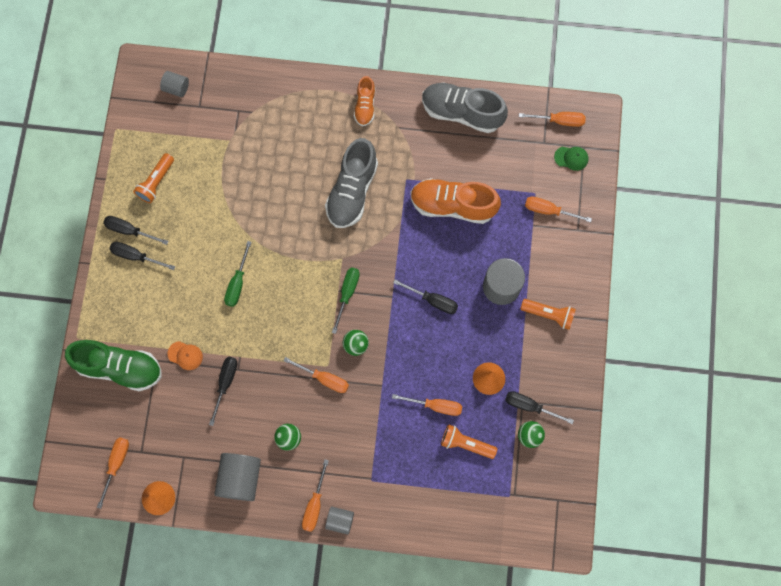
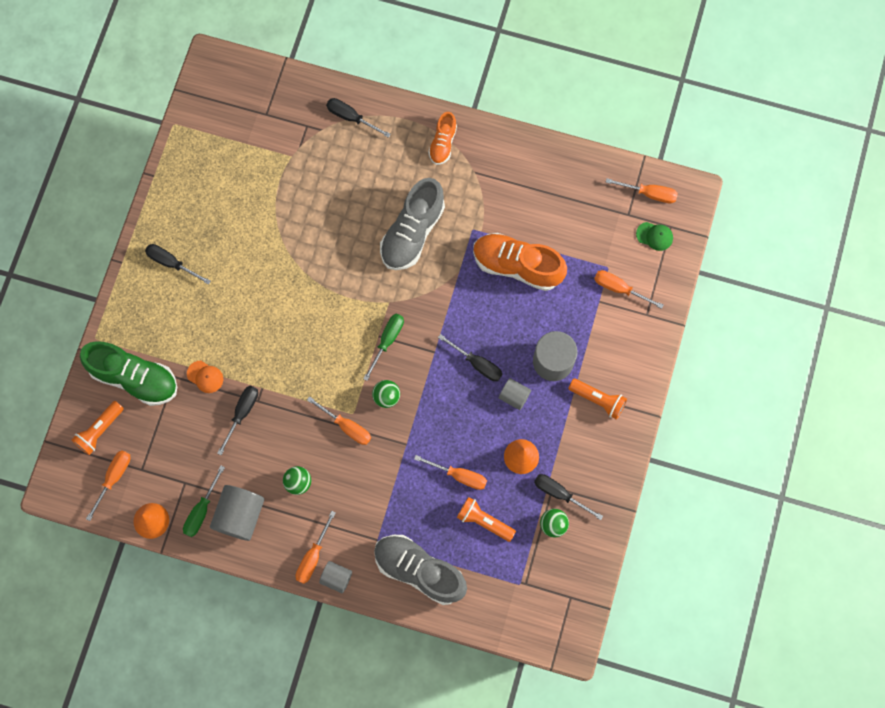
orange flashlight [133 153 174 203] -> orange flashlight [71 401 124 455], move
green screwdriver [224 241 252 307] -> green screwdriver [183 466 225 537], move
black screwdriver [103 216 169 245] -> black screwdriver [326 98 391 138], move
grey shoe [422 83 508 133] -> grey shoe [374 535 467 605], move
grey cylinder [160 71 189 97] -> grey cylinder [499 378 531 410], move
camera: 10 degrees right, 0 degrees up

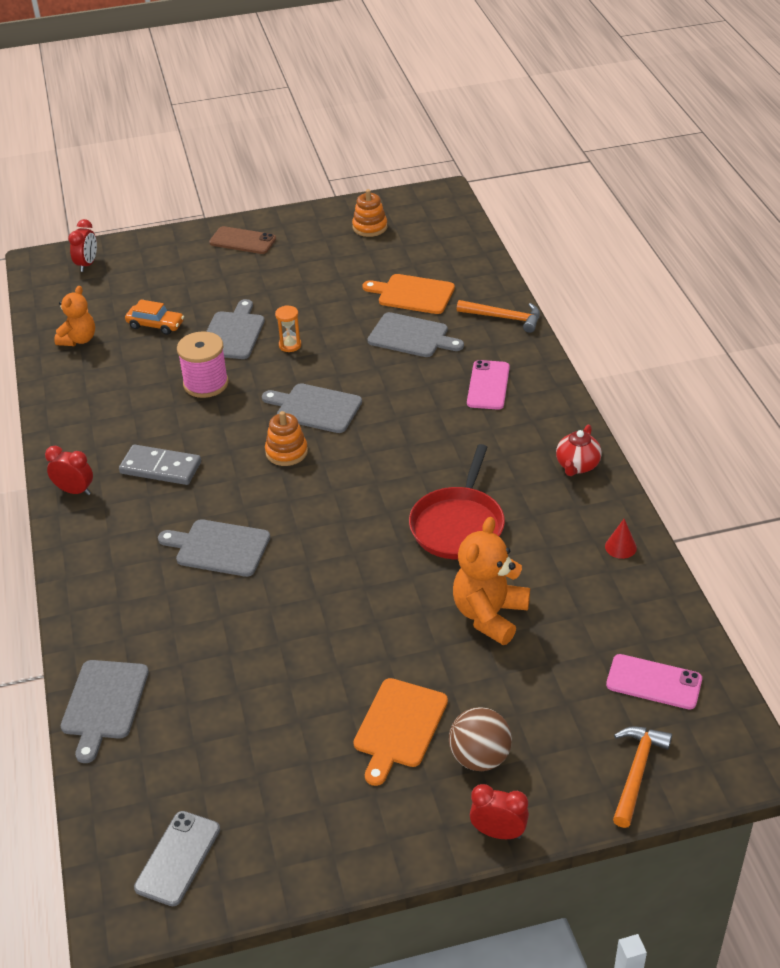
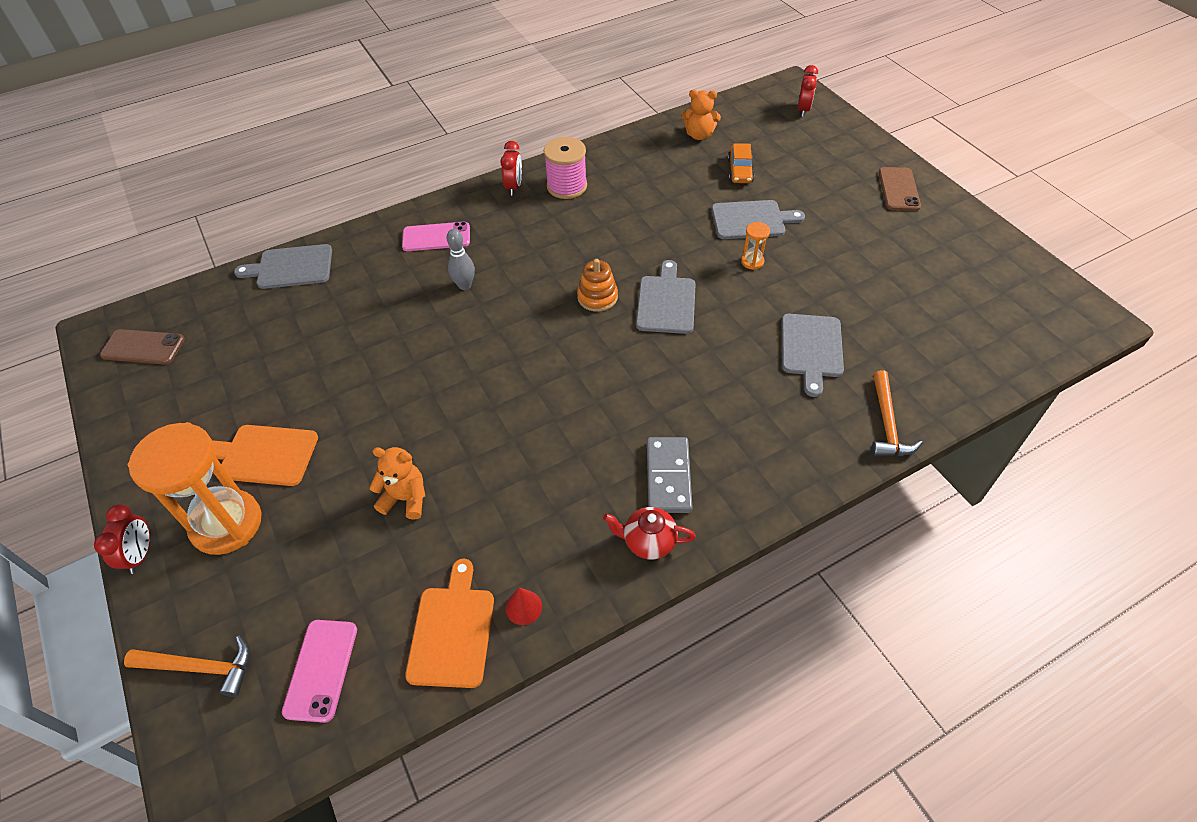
grey phone [134 811 220 906] -> brown phone [100 329 185 365]
brown ball [449 707 512 771] -> orange hourglass [128 422 262 555]
orange teddy bear [453 517 530 645] -> orange teddy bear [369 447 425 520], x0.66
pink phone [467 360 510 410] -> pink phone [402 221 470 251], move
orange cutting board [362 274 455 314] -> orange cutting board [405 559 494 688], move
grey cutting board [158 519 270 577] -> grey bowling pin [447 229 475 290]
pink spool [177 331 229 398] -> pink spool [544 137 587 199], move
grey domino [119 444 201 485] -> grey domino [647 437 692 513], move
red clock [68 219 97 272] -> red clock [798 65 818 117], 75 degrees counterclockwise
orange stacking toy [352 189 387 237] -> none
red pan [409 444 505 559] -> none
camera: 75 degrees right, 10 degrees up

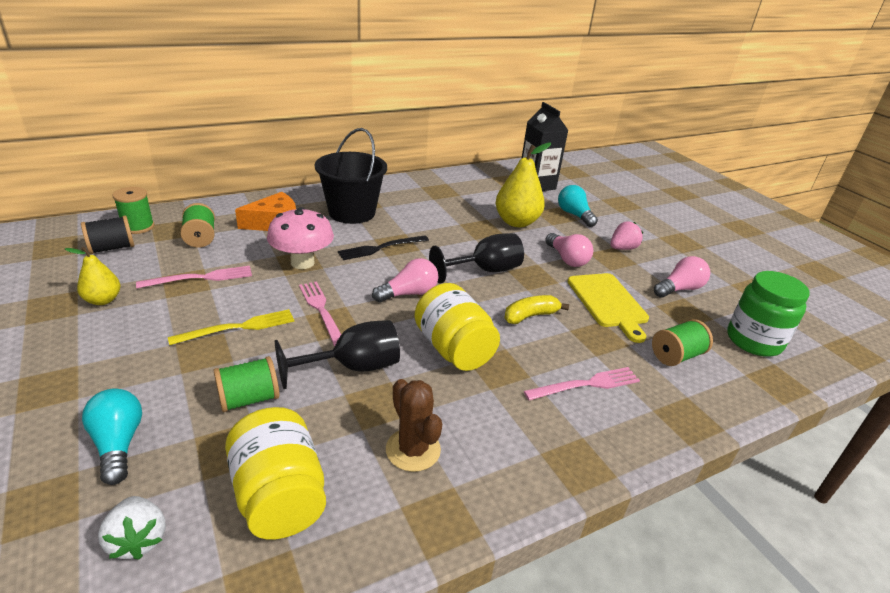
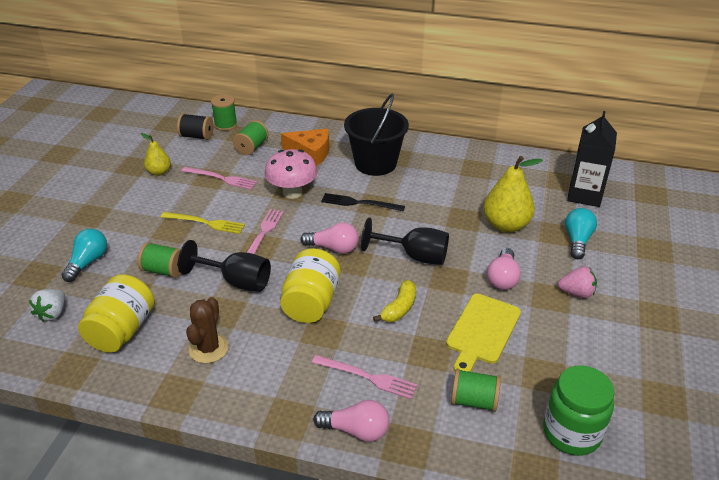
pink light bulb [654 256 711 298] -> pink light bulb [313 400 389 442], move
yellow banana [504 295 569 324] -> yellow banana [373 280 416 322], 105 degrees clockwise
camera: 45 degrees right, 5 degrees up

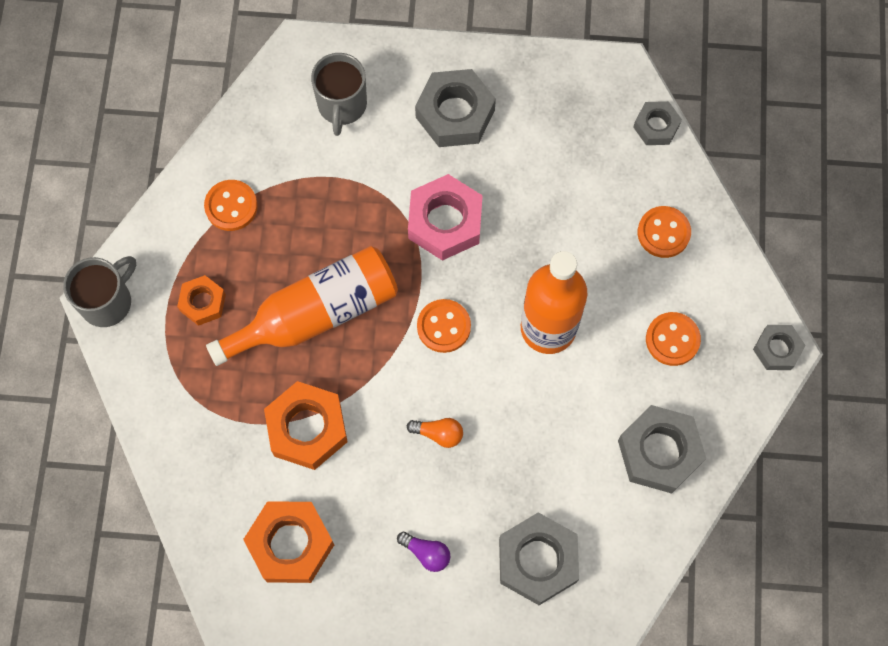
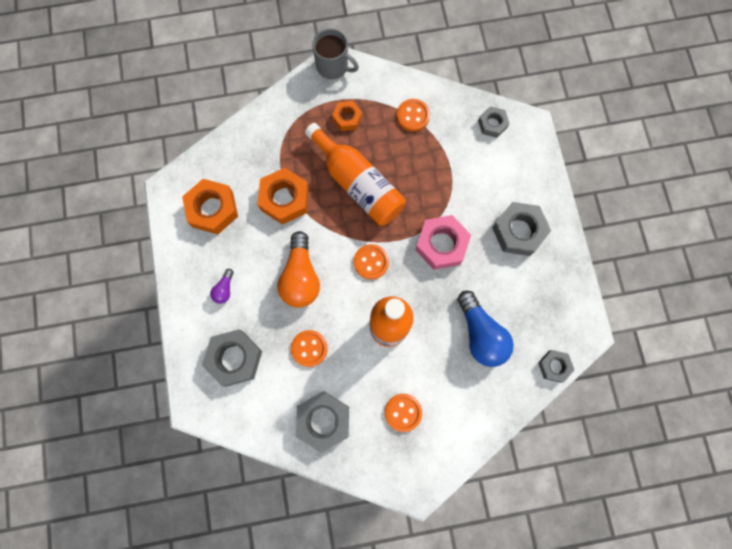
orange light bulb [407 418 463 448] -> orange light bulb [278 231 320 308], x2.14
orange button [638 206 691 258] -> orange button [291 330 328 367], move
none -> blue light bulb [457 290 514 367]
grey nut [753 325 806 370] -> grey nut [478 106 510 138], move
grey mug [311 53 367 136] -> none
camera: 75 degrees right, 5 degrees up

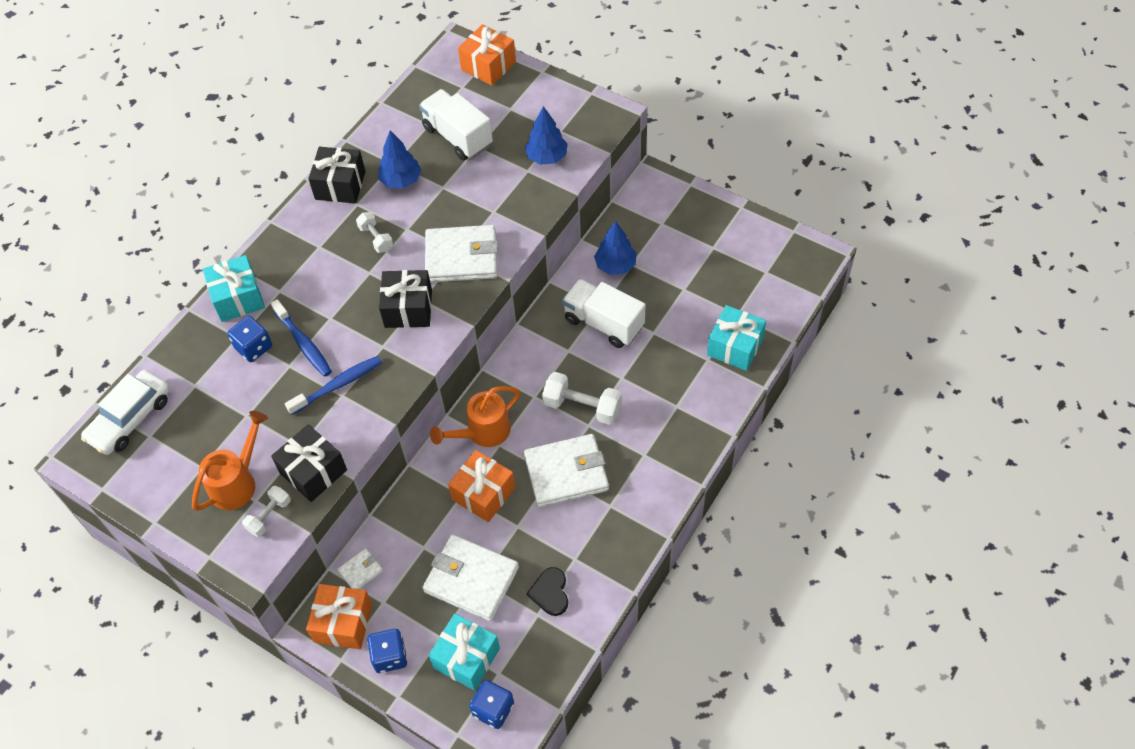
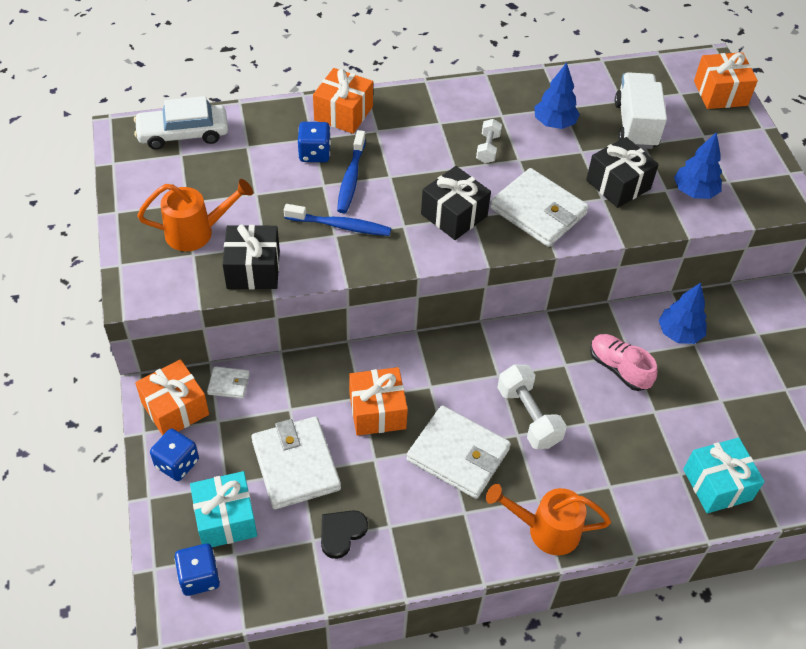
turquoise gift [203 255 265 322] -> orange gift [313 68 373 134]
orange watering can [430 386 520 447] -> orange watering can [486 484 611 555], move
black gift [308 147 366 203] -> black gift [586 137 659 208], move
white truck [562 279 645 348] -> pink shoe [590 334 657 391]
white dumbbell [242 486 291 537] -> none
camera: 40 degrees right, 5 degrees down

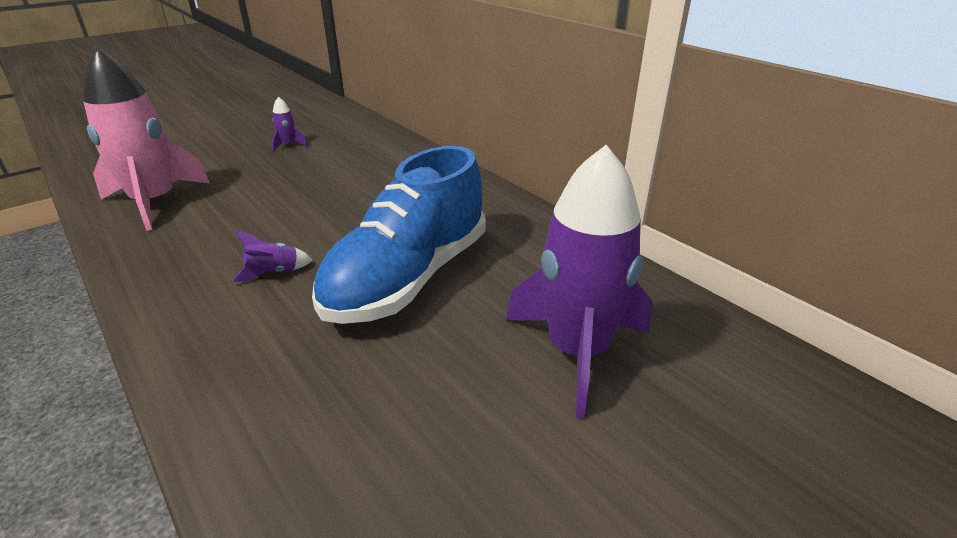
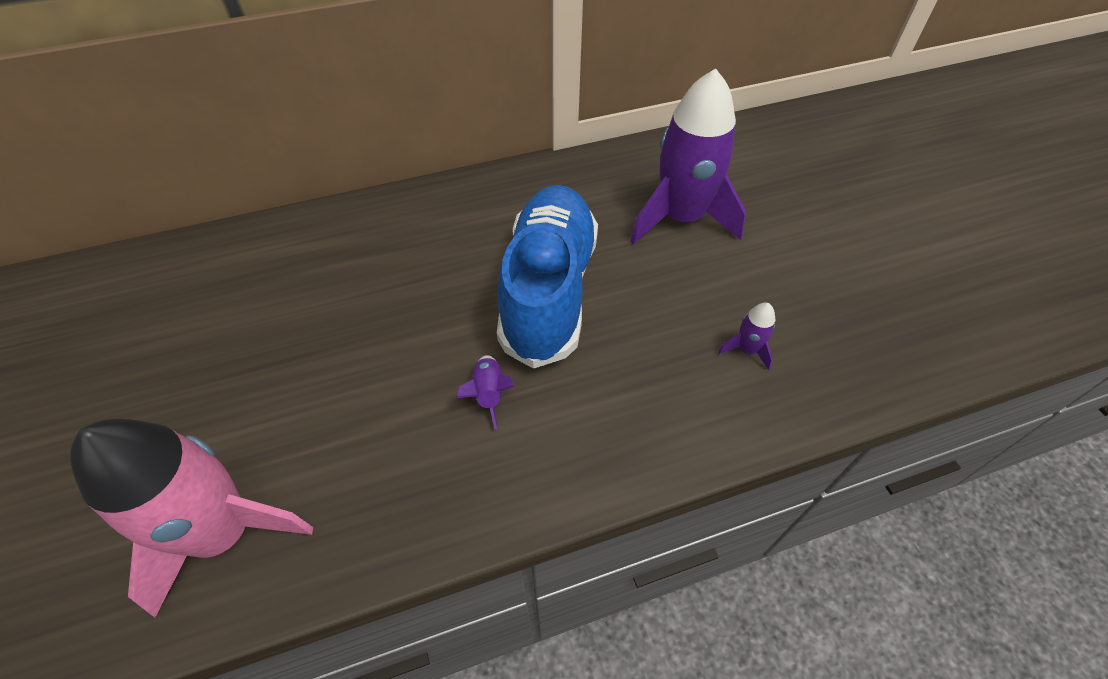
blue shoe [312 146 486 324] -> blue shoe [497 185 598 369], 135 degrees counterclockwise
purple rocket [272 97 307 152] -> purple rocket [718 303 775 370], move
camera: 70 degrees left, 20 degrees up

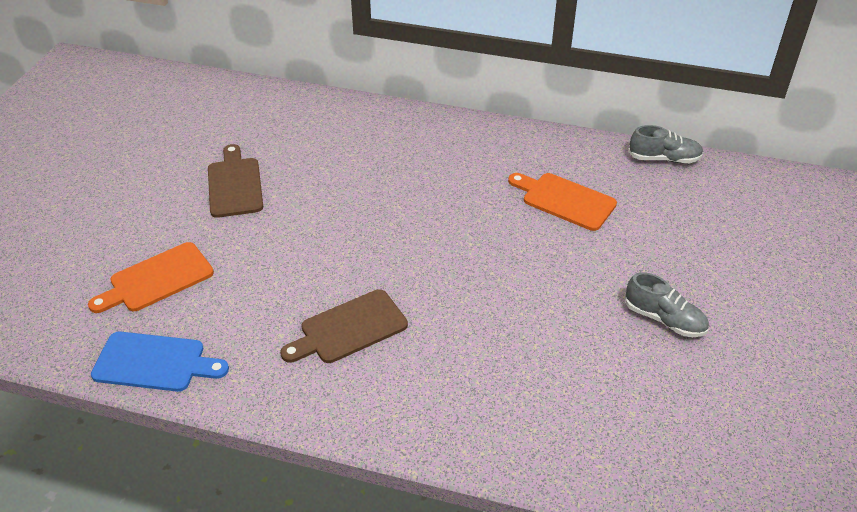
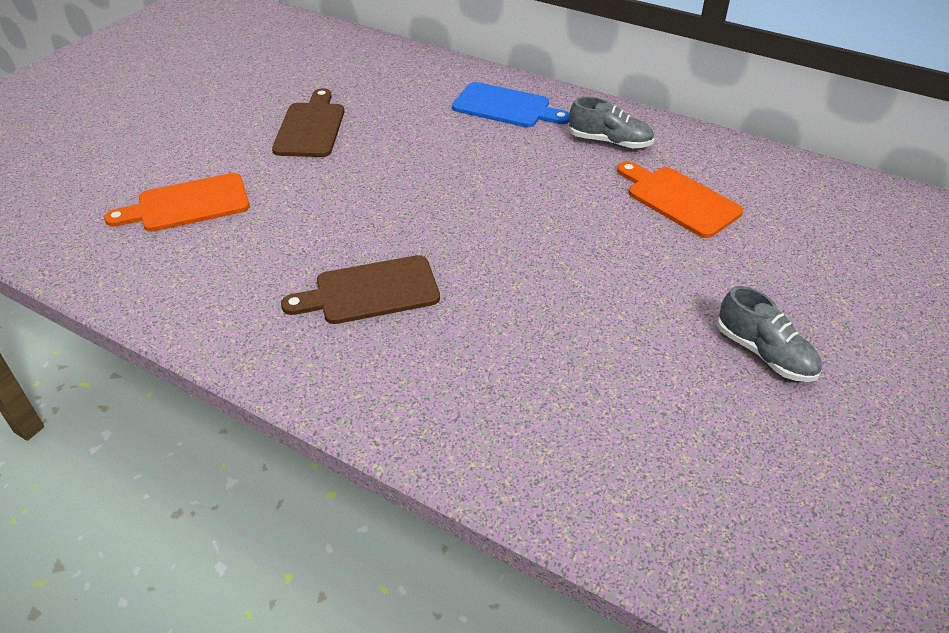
blue cutting board [91 332 229 392] -> blue cutting board [452 82 569 127], move
grey shoe [628 125 704 163] -> grey shoe [568 97 654 148], move
camera: 15 degrees right, 0 degrees up

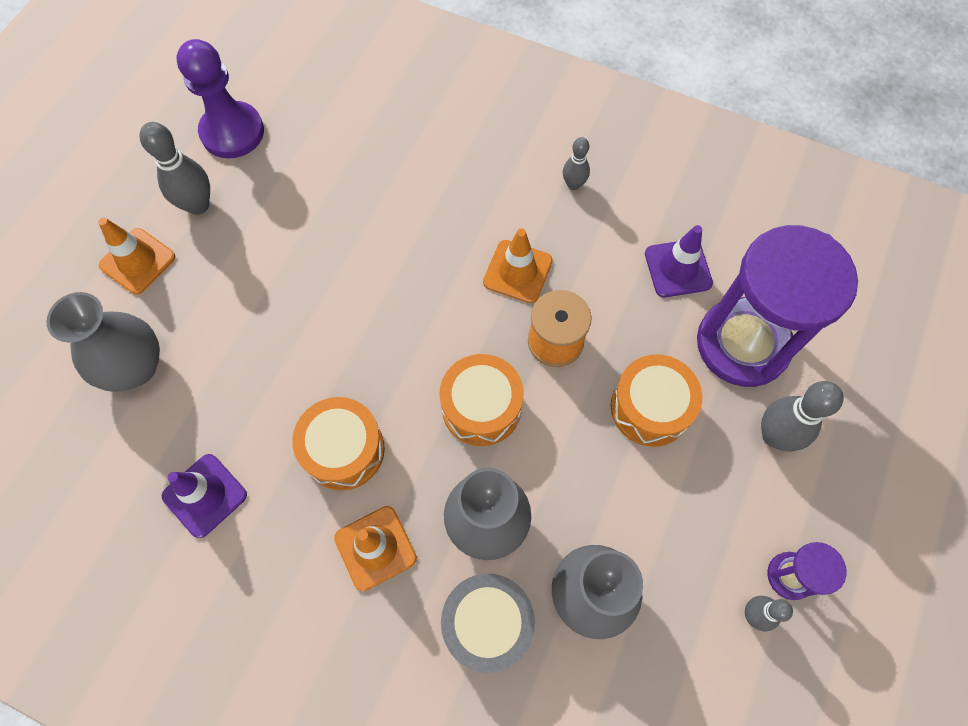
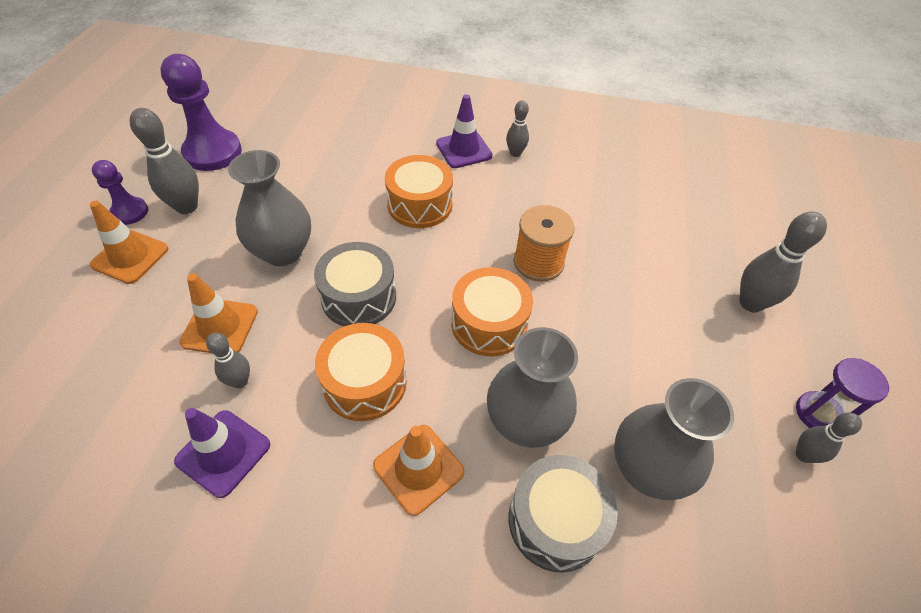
none -> purple pawn [92 160 148 225]
orange traffic cone [483 229 553 303] -> orange traffic cone [179 273 258 353], move
none -> grey bowling pin [206 333 250 388]
grey vase [46 292 160 392] -> grey vase [228 150 311 266], move
none -> grey drum [314 242 396 326]
orange drum [611 355 703 447] -> orange drum [385 155 453 228], move
purple traffic cone [645 225 713 298] -> purple traffic cone [436 94 493 168], move
purple hourglass [697 225 858 387] -> none
camera: 15 degrees left, 15 degrees down

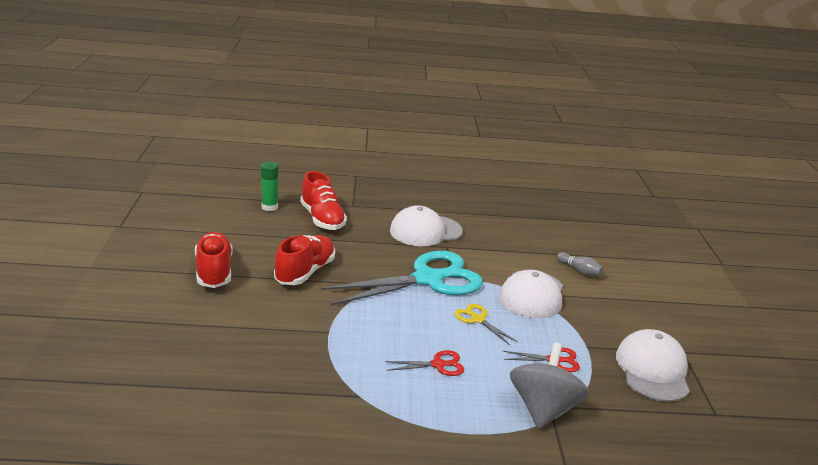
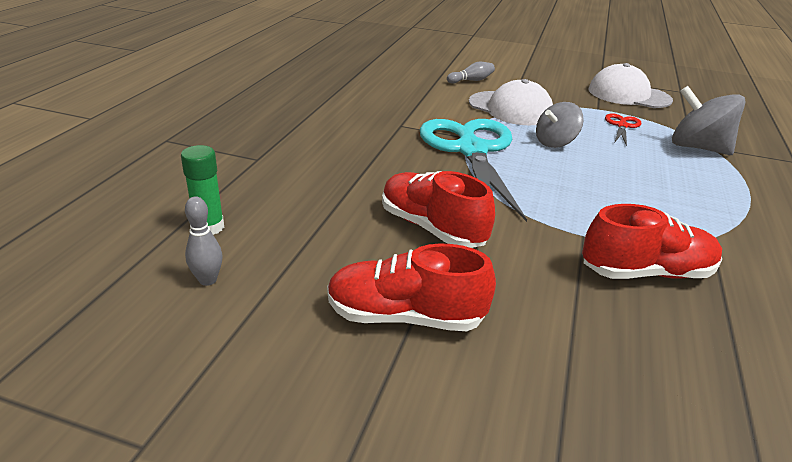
none -> grey bowling pin [185 197 223 286]
yellow scissors [455 304 518 345] -> grey spinning top [536 102 584 148]
red shoe [300 171 347 230] -> red shoe [582 204 722 279], move
red scissors [385 350 464 376] -> none
white cap [390 206 463 246] -> none
camera: 70 degrees left, 5 degrees up

